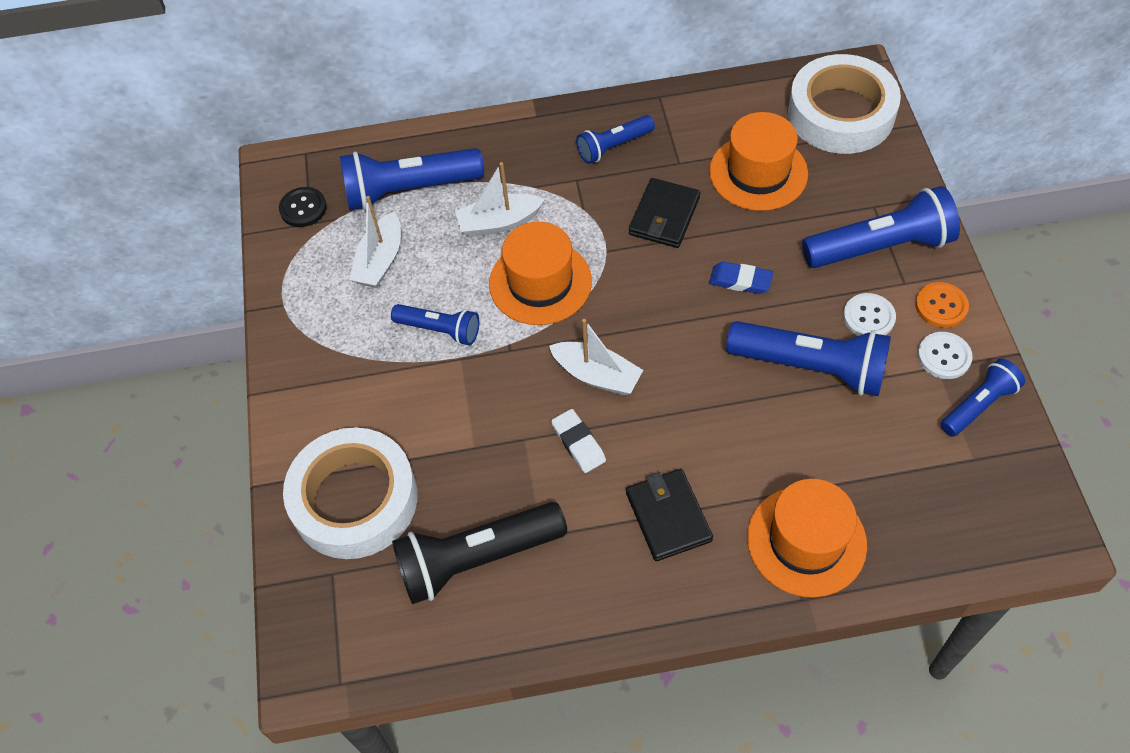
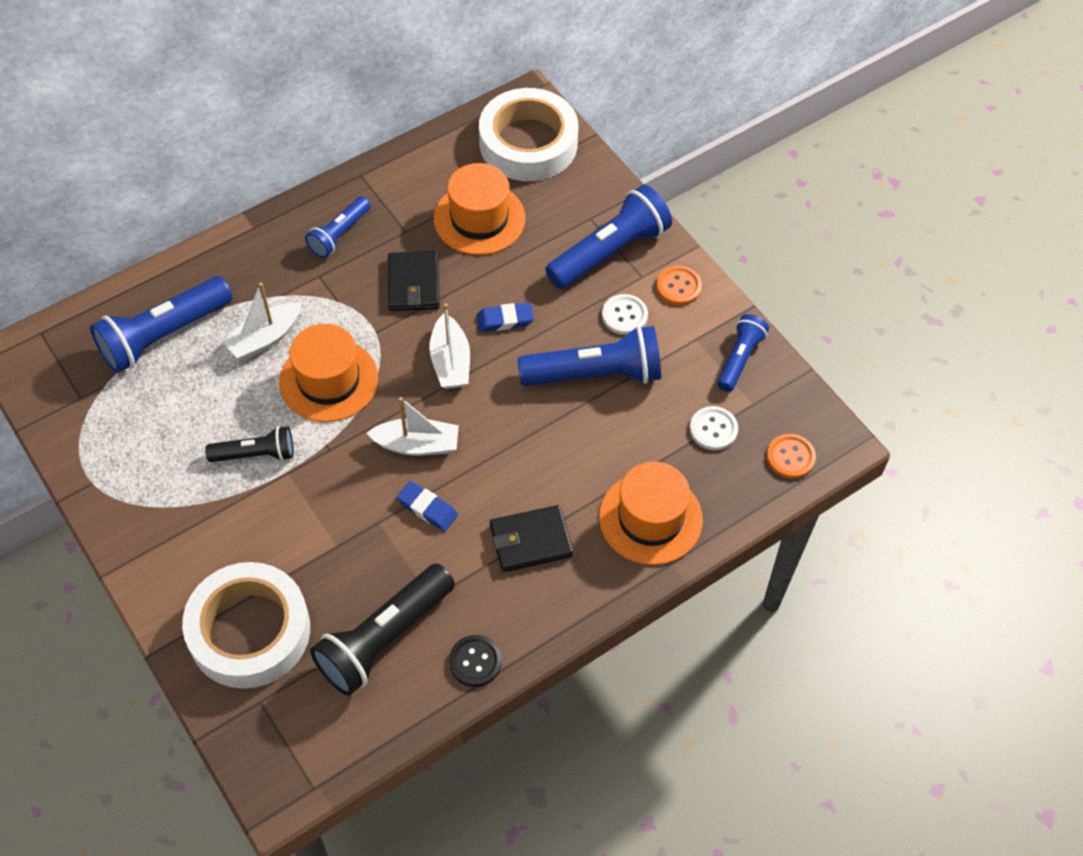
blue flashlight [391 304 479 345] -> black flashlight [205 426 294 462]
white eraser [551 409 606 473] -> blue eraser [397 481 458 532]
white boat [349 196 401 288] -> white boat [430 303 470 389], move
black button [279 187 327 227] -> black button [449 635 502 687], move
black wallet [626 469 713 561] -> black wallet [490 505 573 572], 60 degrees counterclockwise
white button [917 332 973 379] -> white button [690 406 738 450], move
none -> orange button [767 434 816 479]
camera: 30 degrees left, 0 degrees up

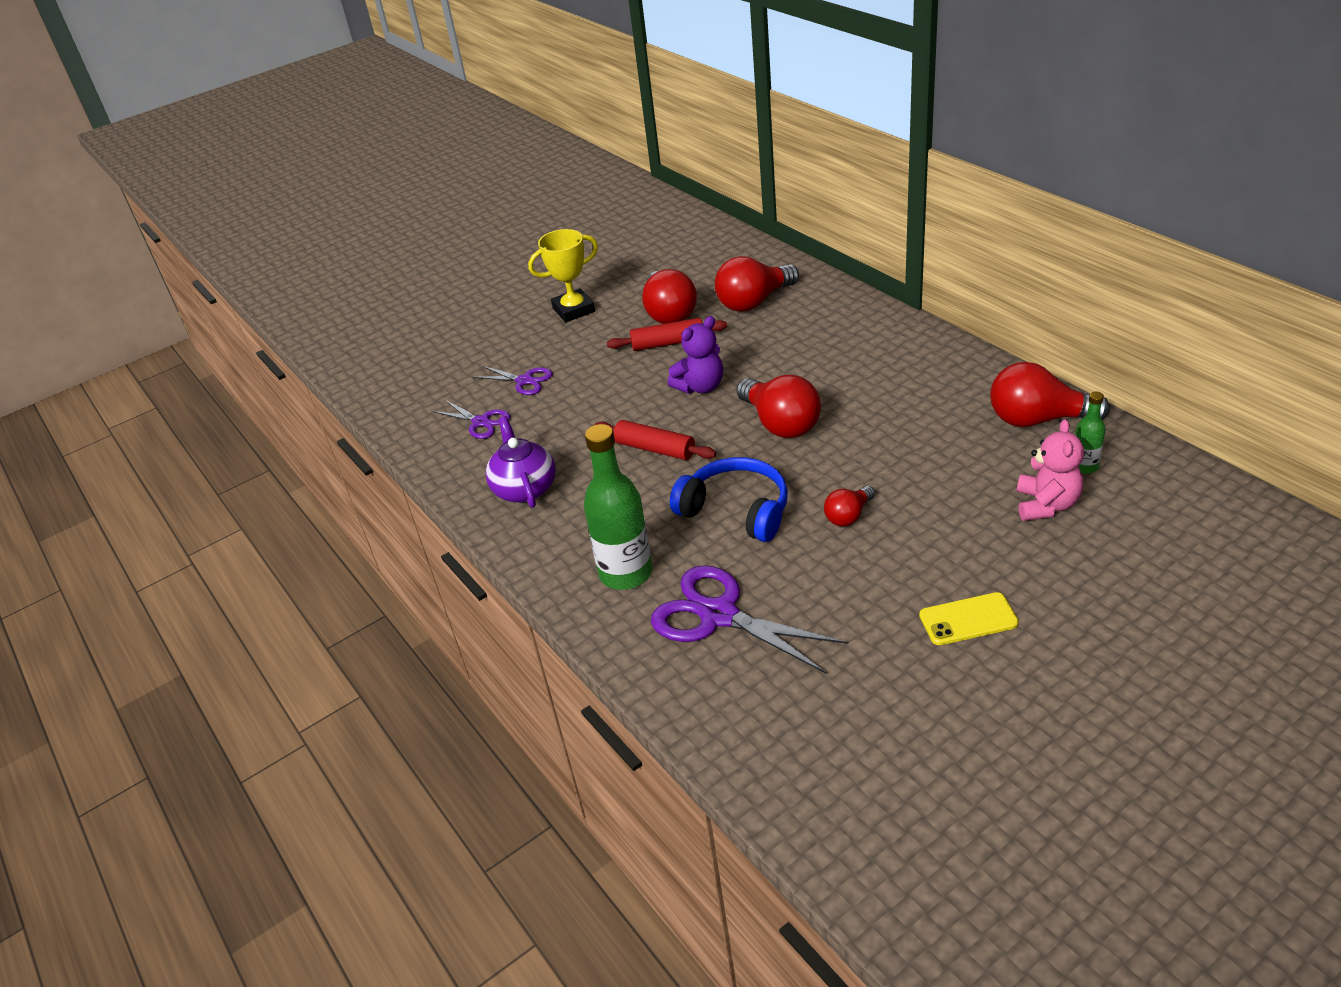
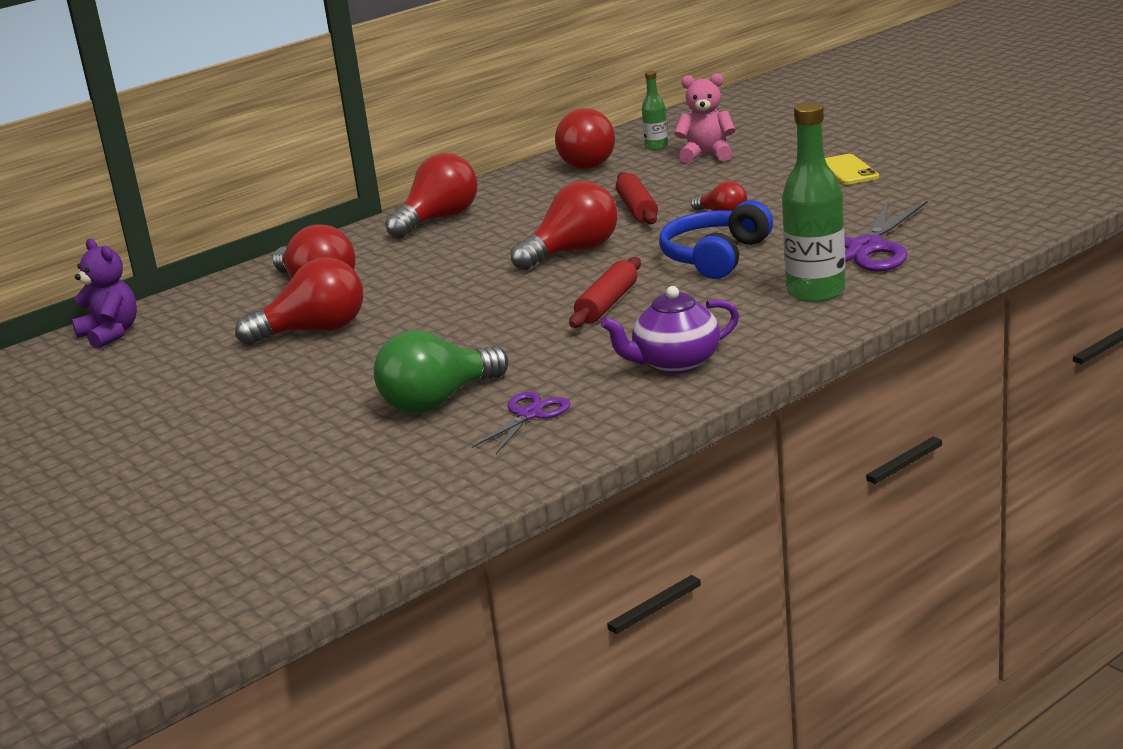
purple teddy bear [667 316 723 394] -> purple teddy bear [72 238 137 349], move
purple scissors [473 366 553 395] -> green light bulb [374 330 508 413]
none -> red light bulb [385 153 478 238]
red rolling pin [607 318 727 351] -> red rolling pin [616 172 658 224], move
yellow trophy [528 229 598 322] -> none
camera: 95 degrees left, 15 degrees down

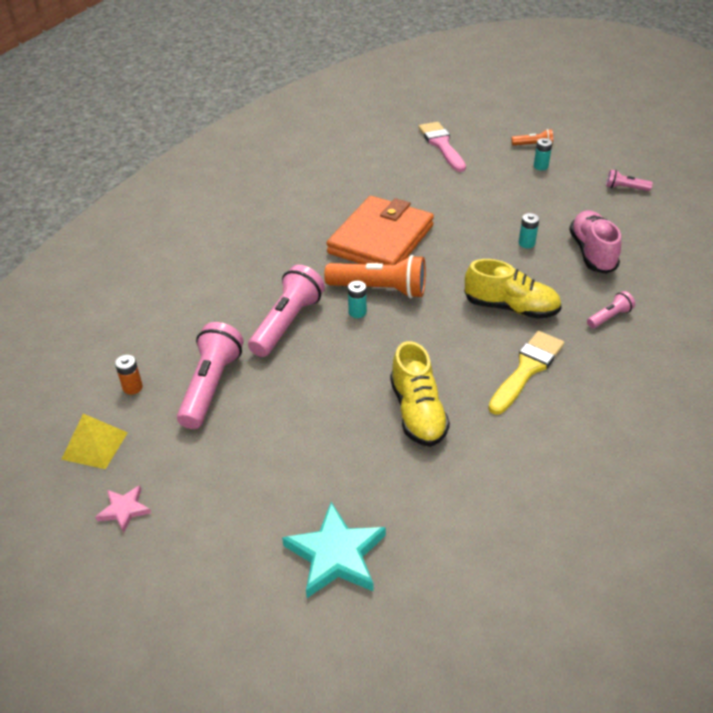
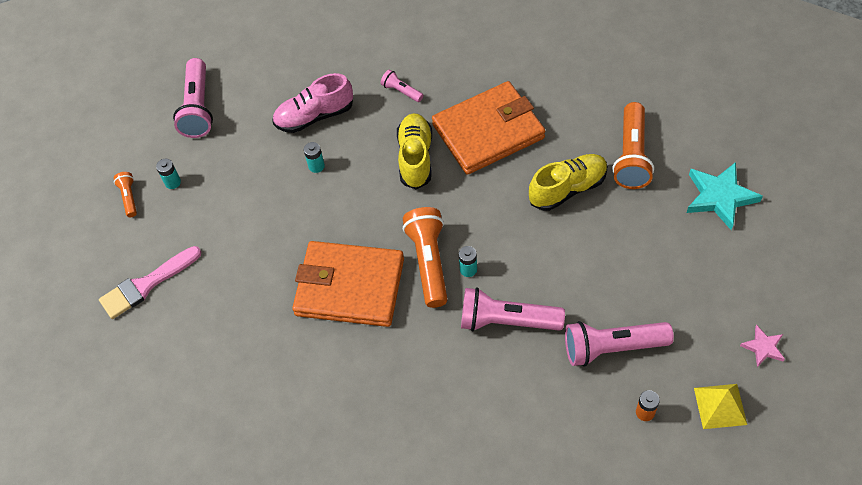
pink flashlight [606 170 653 191] -> pink flashlight [173 58 213 138], x1.99
yellow brush [488 331 564 415] -> orange wallet [432 81 545 175]
none -> orange flashlight [612 102 654 189]
camera: 105 degrees left, 15 degrees up

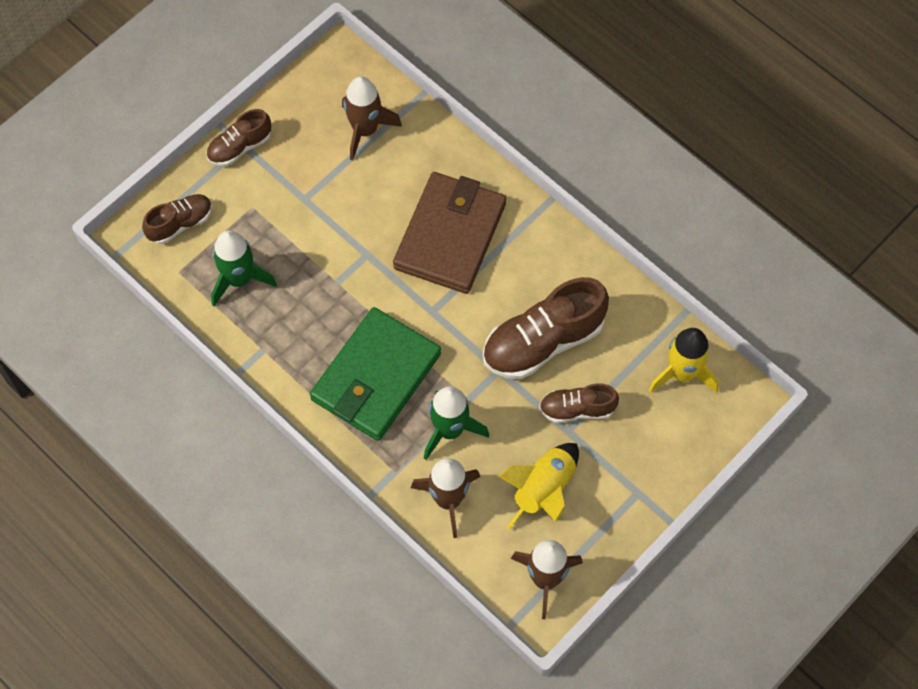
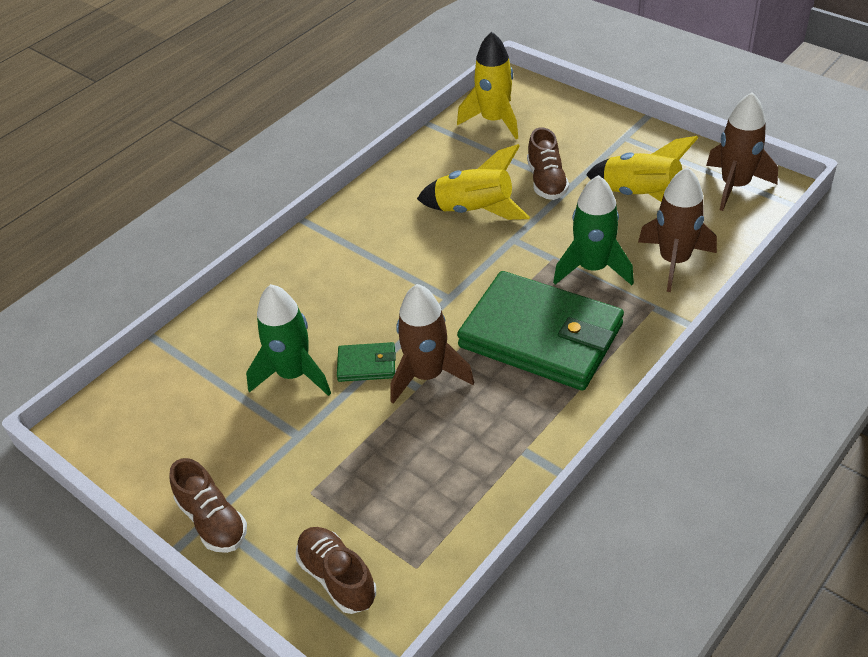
green rocket [211 230 277 307] -> green rocket [246 284 331 396], move
none -> green wallet [337 342 396 382]
brown rocket [342 76 402 161] -> brown rocket [390 284 474 404], move
brown shoe [483 277 609 379] -> yellow rocket [417 144 530 220]
brown wallet [393 172 506 294] -> none
camera: 90 degrees left, 20 degrees down

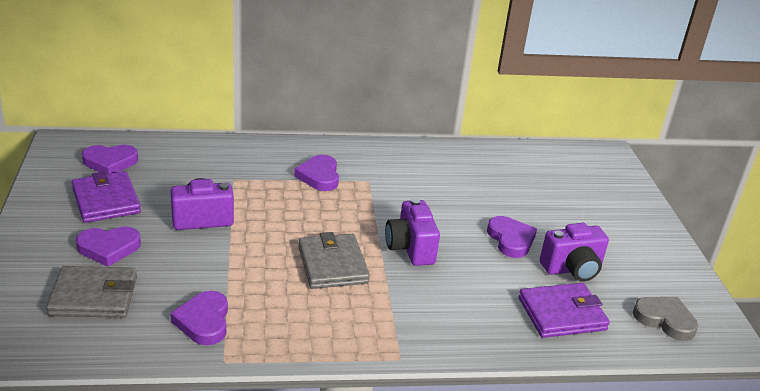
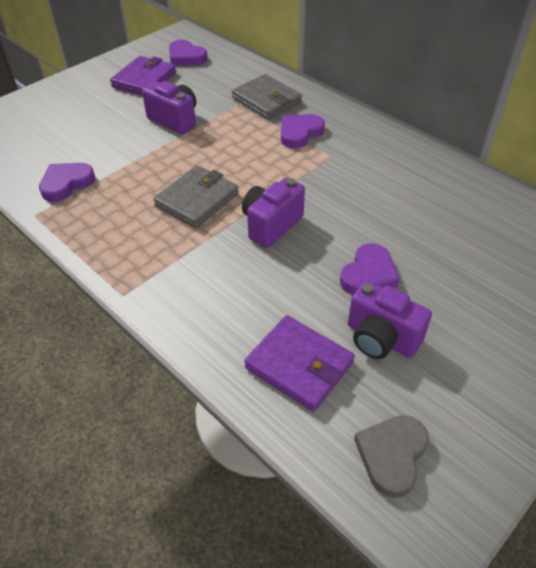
grey wallet [46 266 137 318] -> grey wallet [232 74 302 119], move
grey heart [633 297 698 341] -> grey heart [354 415 429 498], 150 degrees counterclockwise
purple heart [76 226 141 267] -> none
camera: 55 degrees right, 15 degrees up

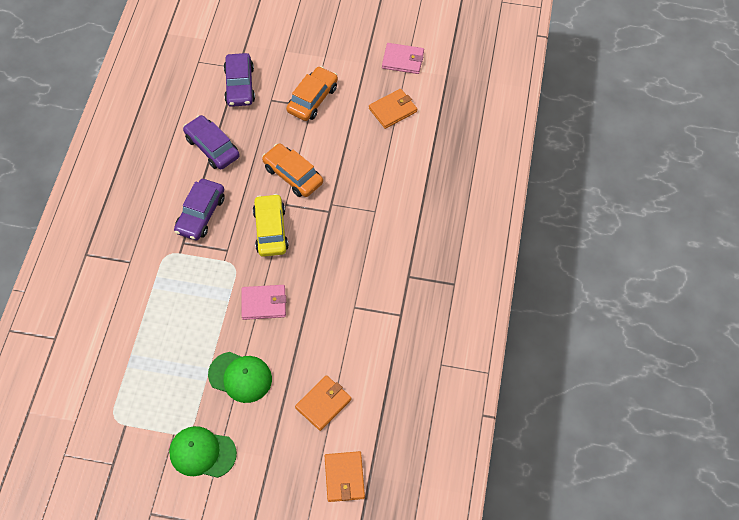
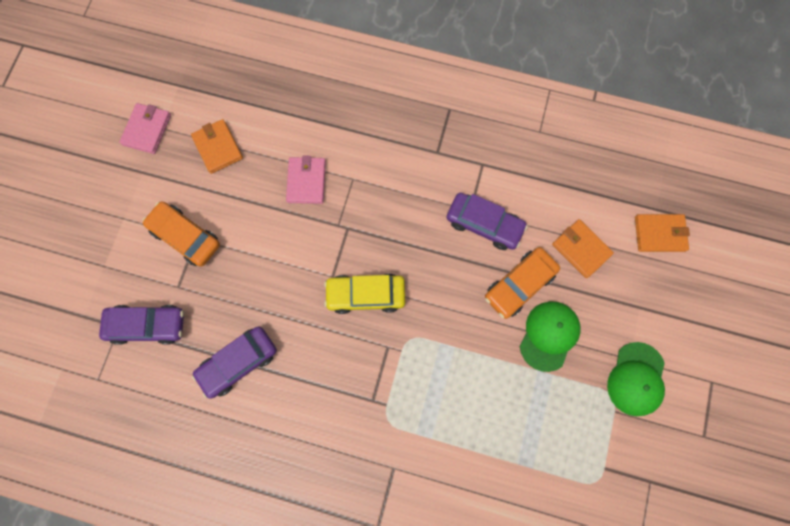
pink wallet [241 285 286 320] -> pink wallet [286 156 326 204], move
purple car [174 179 225 240] -> purple car [446 193 528 250], move
orange car [262 143 323 197] -> orange car [485 247 560 319], move
camera: 85 degrees left, 15 degrees up

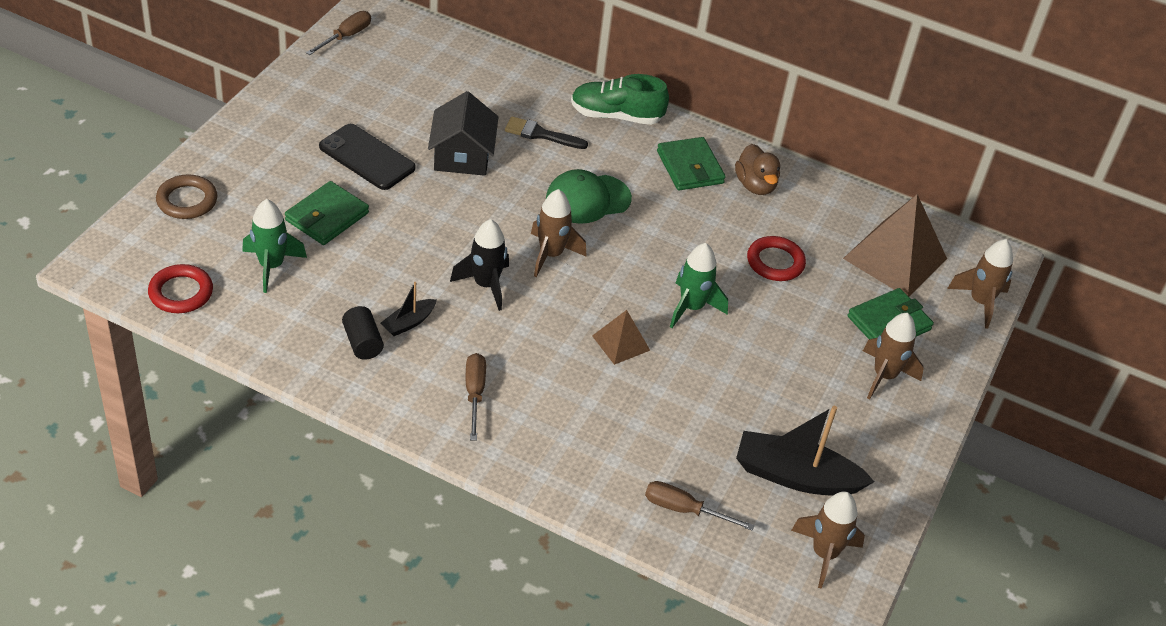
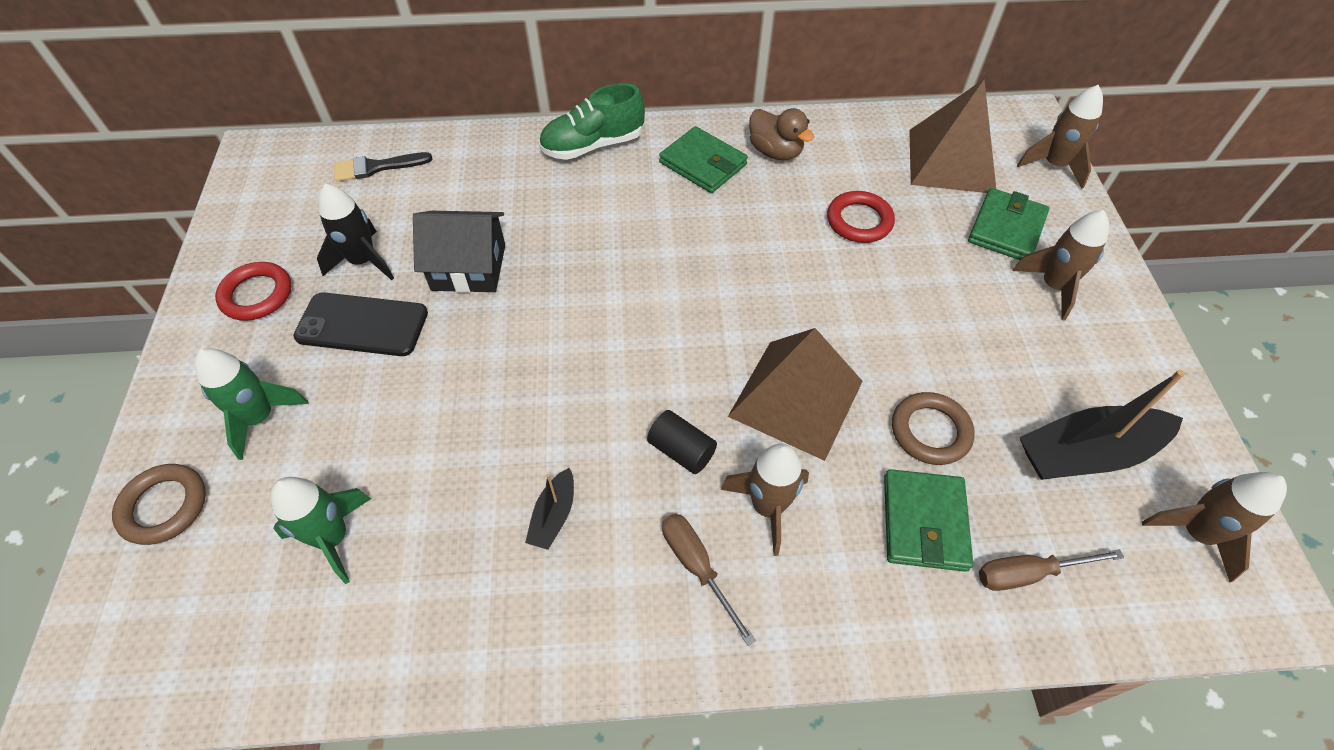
green rocket [670 243 728 328] -> green rocket [195 348 309 460], move
red ring [148 264 213 313] -> red ring [215 262 292 321], move
black rocket [450 219 509 311] -> black rocket [317 183 394 280], move
black brush [505 117 588 149] -> black brush [334 152 432 182], move
black house [428 91 498 176] -> black house [413 211 505 293], 60 degrees counterclockwise
black cylinder [342 306 384 360] -> black cylinder [647 410 717 474], move
brown rocket [531 189 587 278] -> brown rocket [720 443 809 556], move
brown pyramid [592 310 650 365] -> brown pyramid [728 328 863 461], x1.93
green wallet [285 181 369 245] -> green wallet [884 469 973 572], move
none -> brown ring [892 392 975 465]
brown screwdriver [306 11 371 55] -> none
green cap [546 169 632 224] -> none
camera: 25 degrees left, 10 degrees up

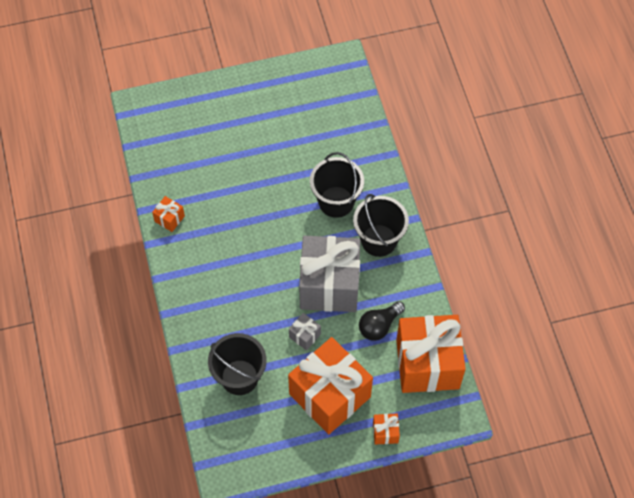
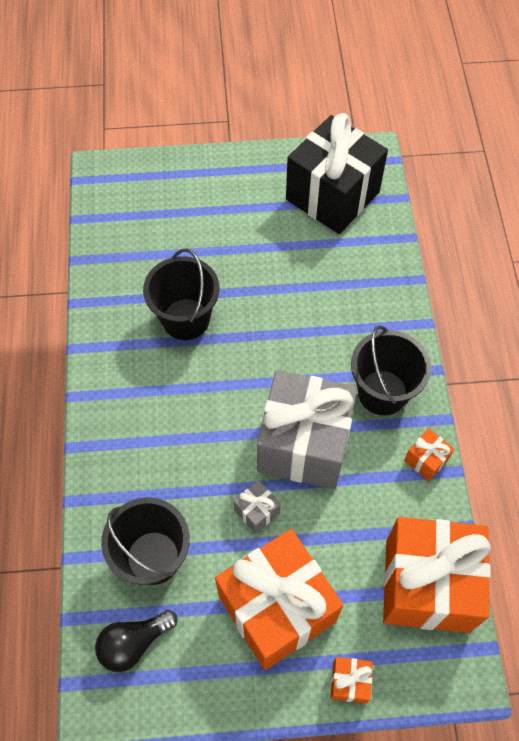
black light bulb [359 301 405 341] -> black light bulb [95 610 178 672], move
black bucket [310 152 364 218] -> black bucket [143 249 219 340], move
none -> black gift [286 113 388 234]
orange gift [152 196 185 232] -> orange gift [404 428 454 481], move
camera: 10 degrees right, 0 degrees up

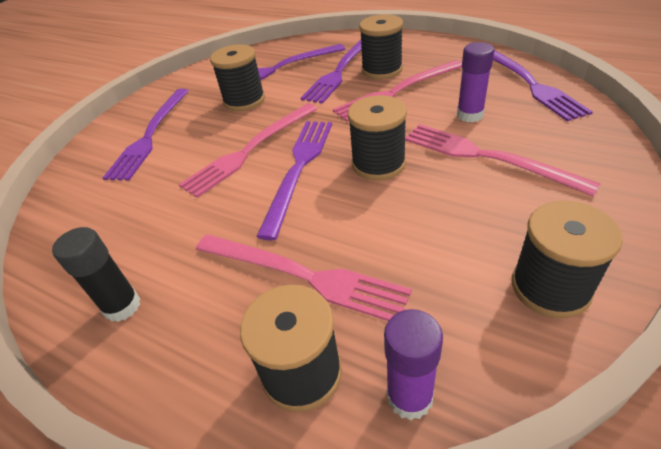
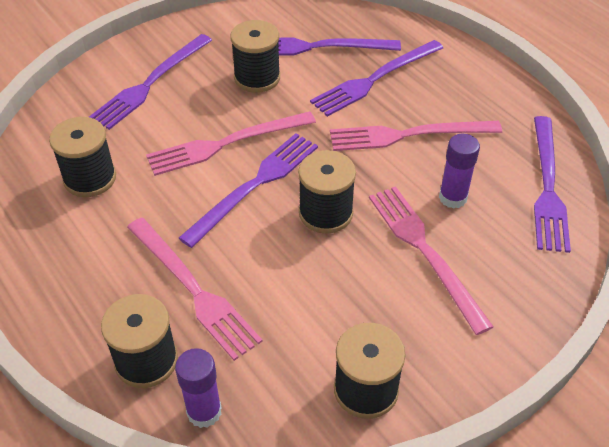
black spool [359 14 403 79] -> black spool [49 117 116 197], move
black glue stick [52 227 140 322] -> none
camera: 20 degrees right, 5 degrees up

